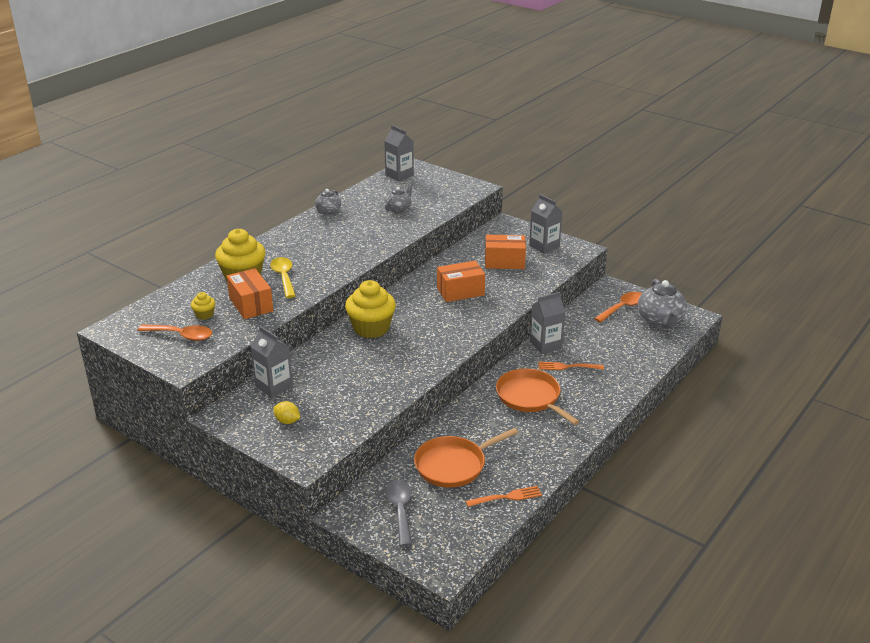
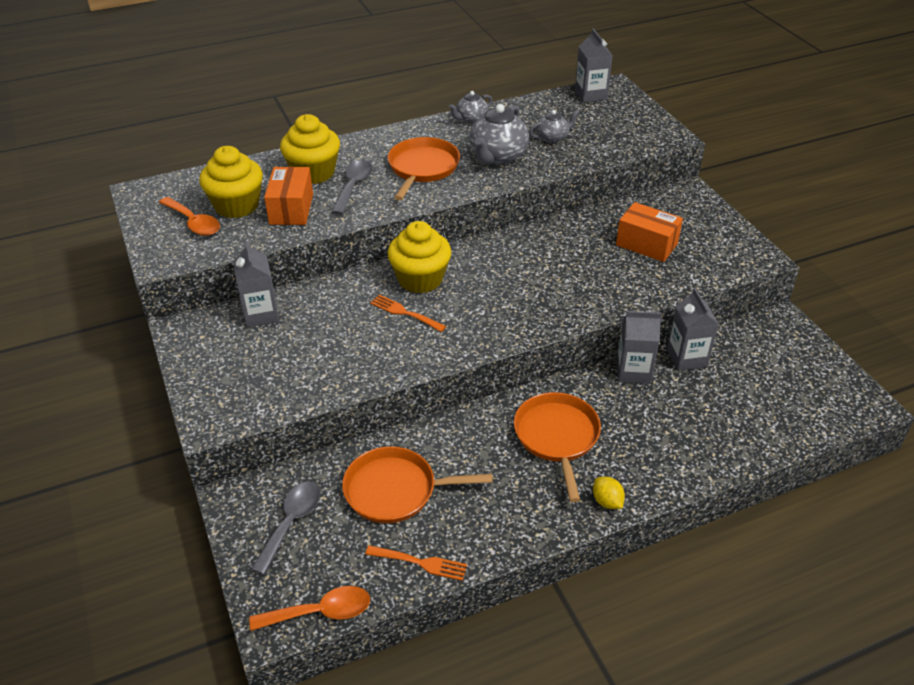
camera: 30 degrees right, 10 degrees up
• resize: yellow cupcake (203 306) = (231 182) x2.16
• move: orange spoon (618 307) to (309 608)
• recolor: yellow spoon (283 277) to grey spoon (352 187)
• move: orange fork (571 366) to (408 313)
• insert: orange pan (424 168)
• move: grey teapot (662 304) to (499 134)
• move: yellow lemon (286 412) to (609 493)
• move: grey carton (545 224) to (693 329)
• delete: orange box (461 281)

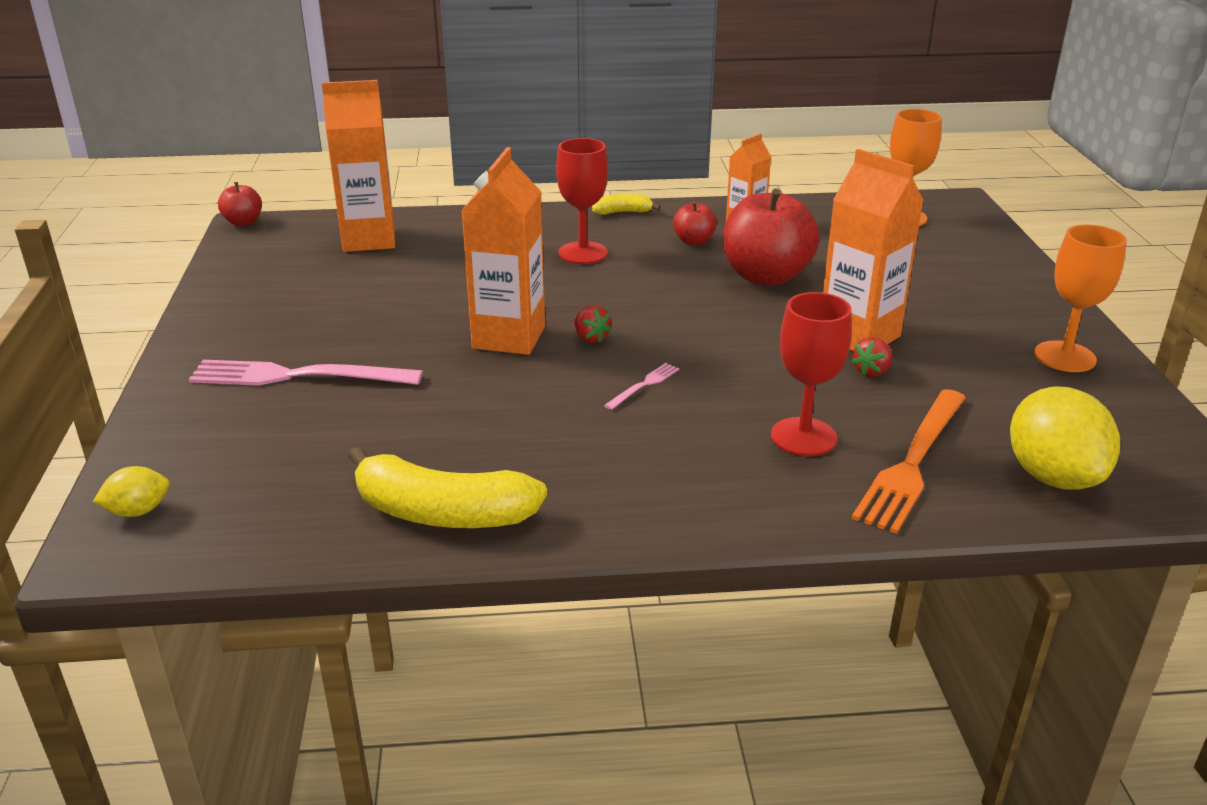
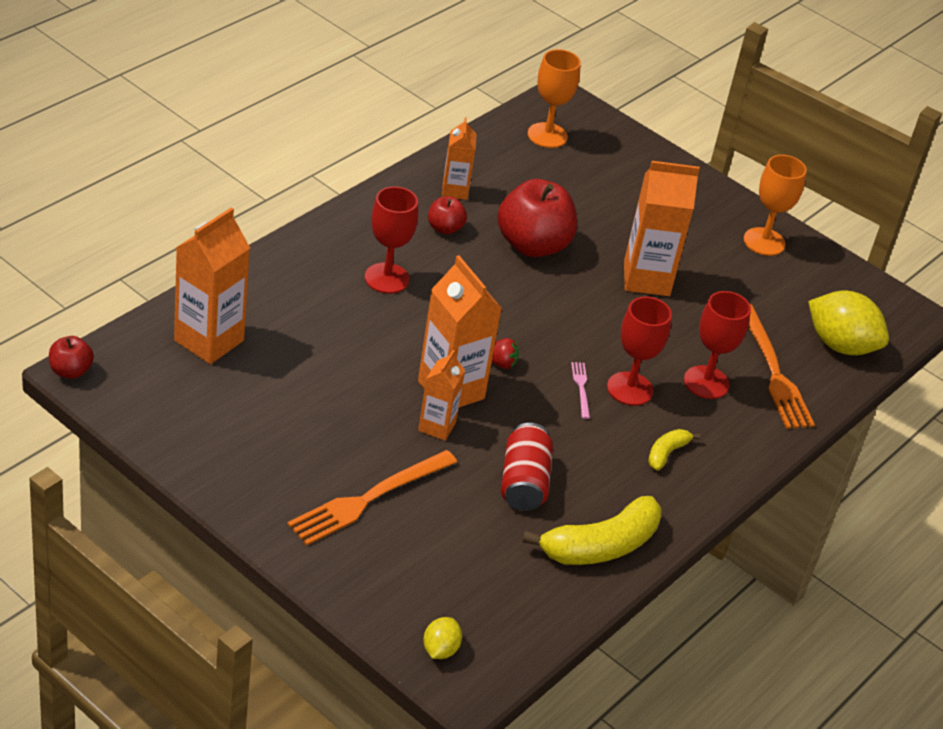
camera: 50 degrees left, 10 degrees up
• recolor: pink fork (306 372) to orange fork (372 497)
• insert: orange carton (441 395)
• insert: red can (527 467)
• insert: red goblet (639 351)
• move: yellow banana (626 204) to (674 449)
• delete: red strawberry (871 357)

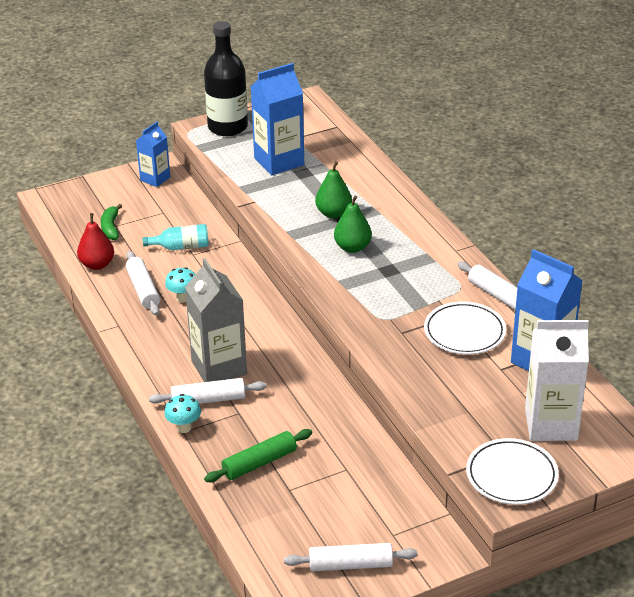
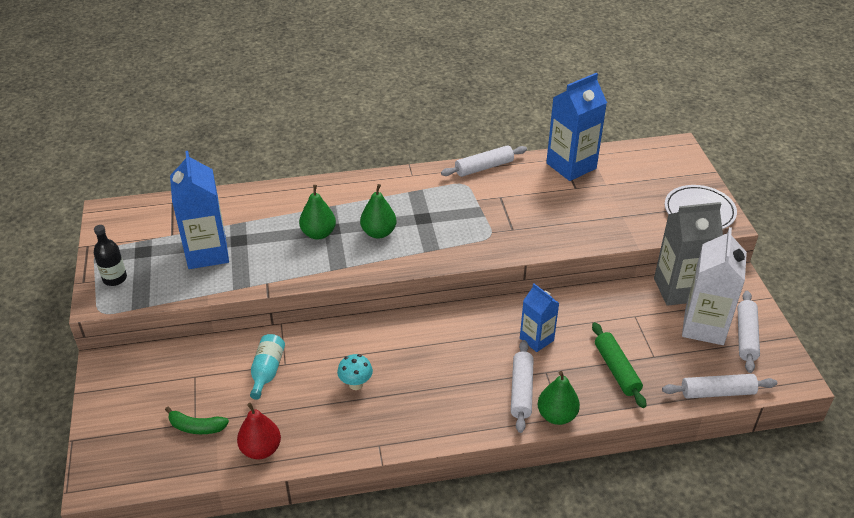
camera: 75 degrees left, 5 degrees up
• resize: black bottle (226 78) = (110 255) x0.53
• move: blue carton (153 154) to (539 318)
• replace: turquoise mushroom (182 413) to green pear (559 398)
• move: grey carton (216 320) to (688 254)
• move: white rolling pin (143 283) to (719 386)
• move: white carton (557 380) to (714 286)
• delete: white plate (465 328)

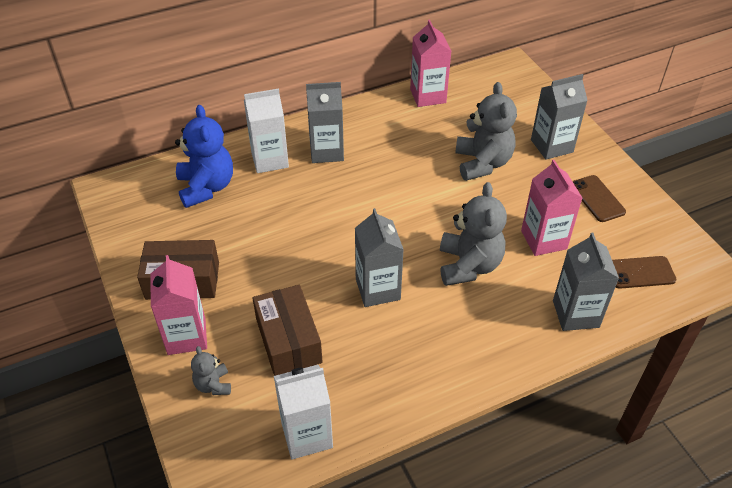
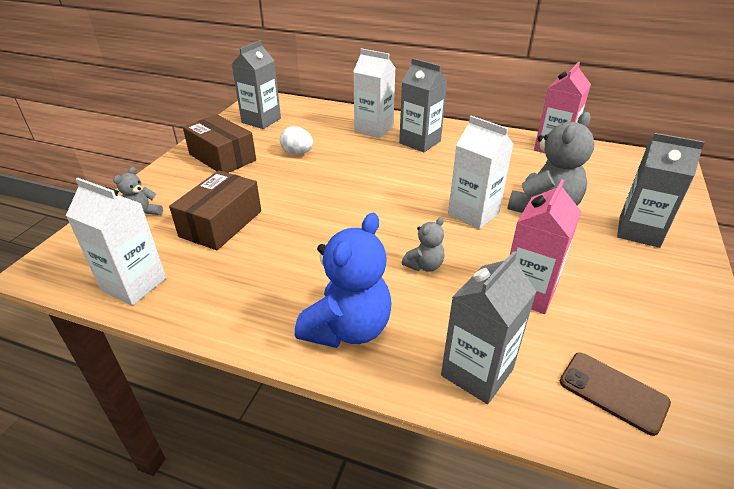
camera: 45 degrees right, 10 degrees down
• move: grey carton (379 257) to (256 84)
• insert: white egg (296 140)
• move: blue teddy bear (204 156) to (343 280)
• resize: grey teddy bear (473 234) = (423 244) x0.50
• insert: white carton (481 172)
• delete: pink carton (178 305)
• delete: brown phone (599 198)

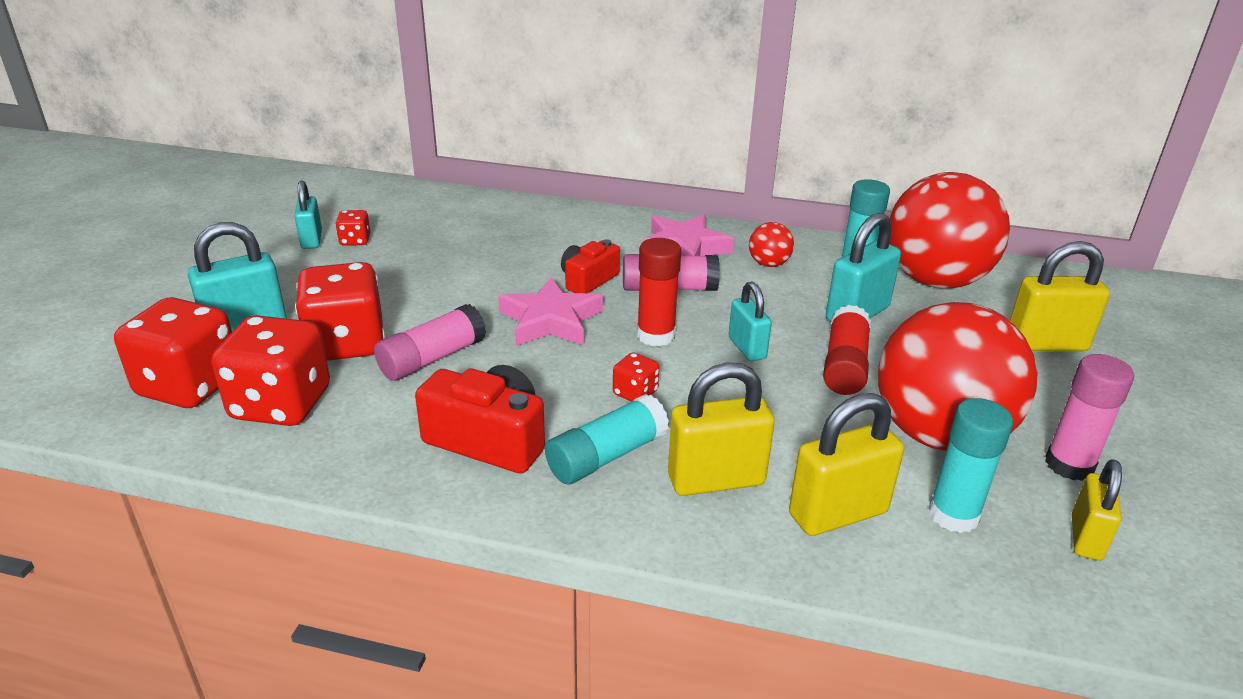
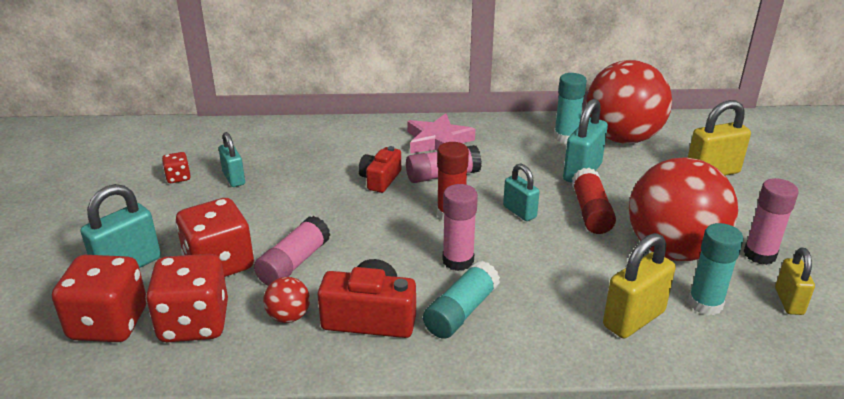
camera: 15 degrees left, 0 degrees up
• move: turquoise padlock (308 214) to (232 159)
• move: red ball (771 244) to (286 300)
• replace: red dice (636 376) to pink glue stick (460 227)
• delete: pink star (550 311)
• delete: yellow padlock (721 429)

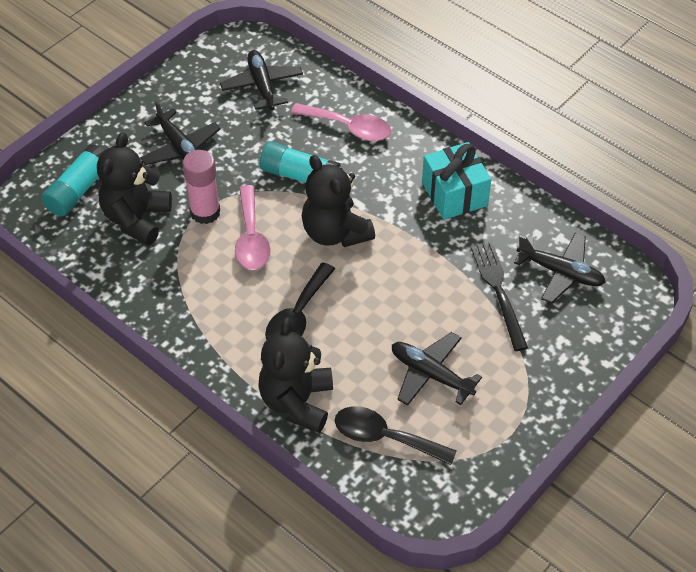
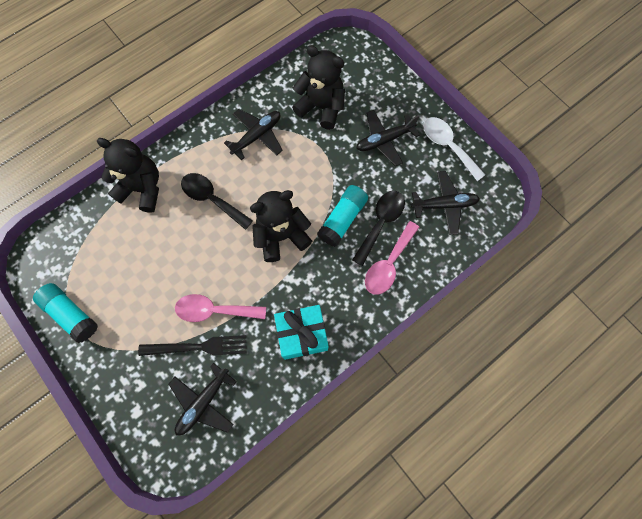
camera: 100 degrees right, 20 degrees up
• move: turquoise glue stick (72 180) to (65 313)
• move: pink spoon (253 227) to (220 308)
• move: black plane (437 369) to (253 134)
• move: black spoon (396 435) to (378 228)
• insert: white spoon (454 149)
• delete: pink glue stick (201 187)

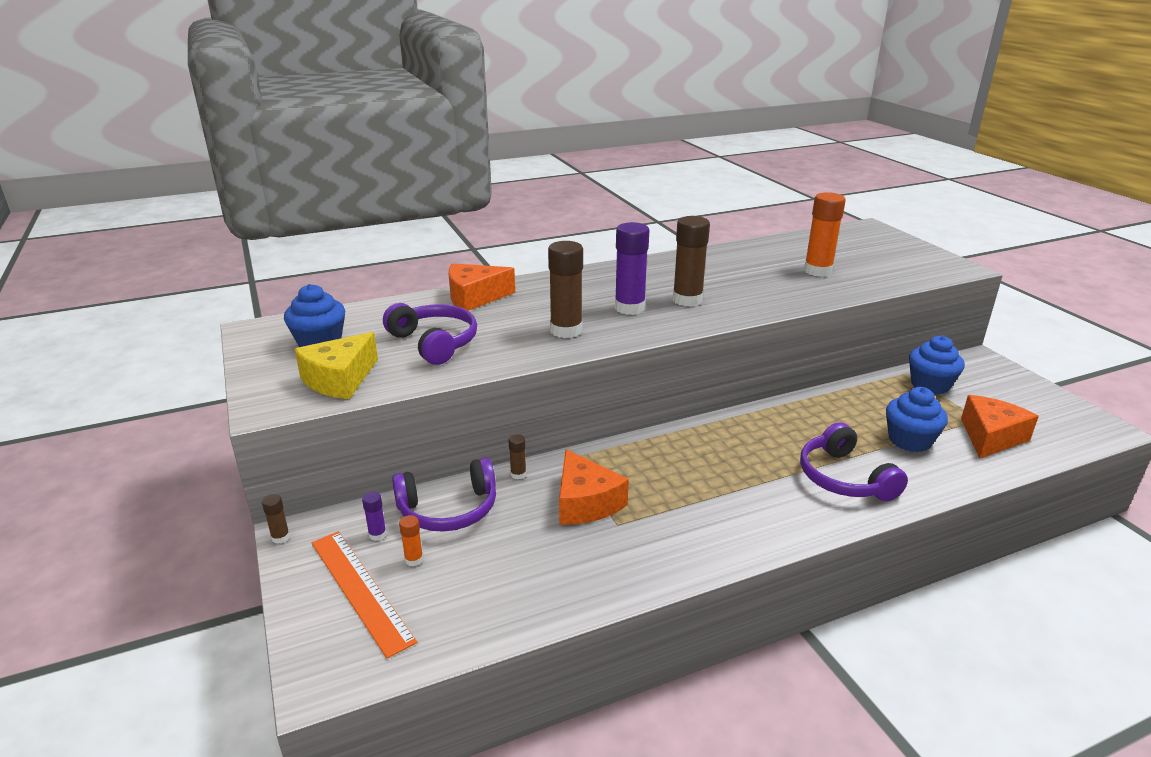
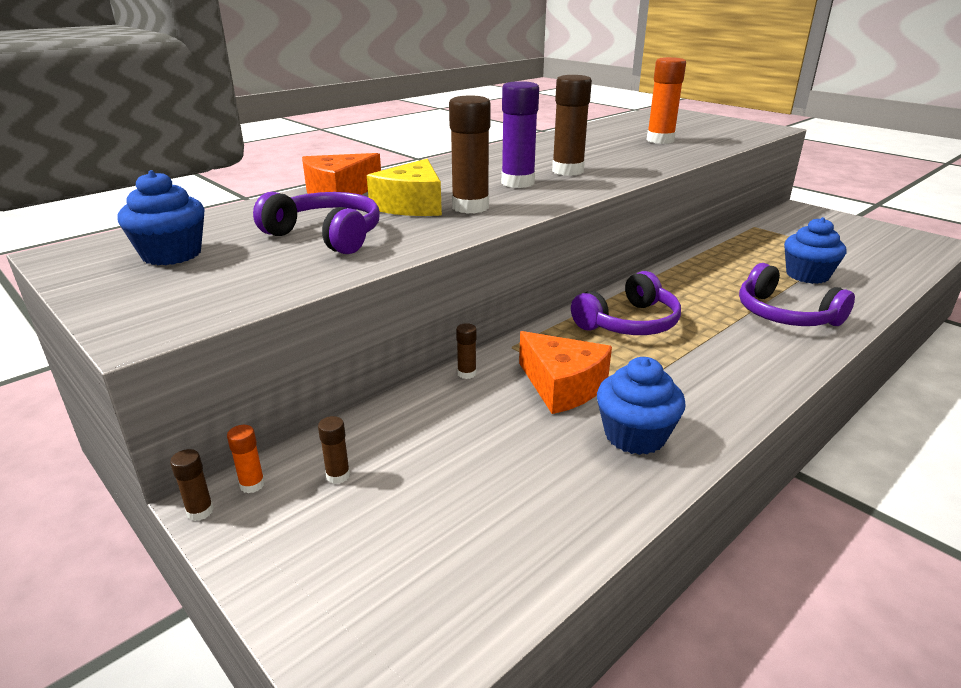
camera: 20 degrees left, 0 degrees up
• move: orange glue stick (411 540) to (246 459)
• recolor: purple glue stick (374 516) to brown glue stick (334 450)
• move: yellow cheese (336 365) to (404 187)
• move: purple headphones (444 495) to (626 303)
• move: blue cupcake (937 365) to (641 406)
• delete: orange ruler (364 594)
• delete: orange cheese (1000 427)

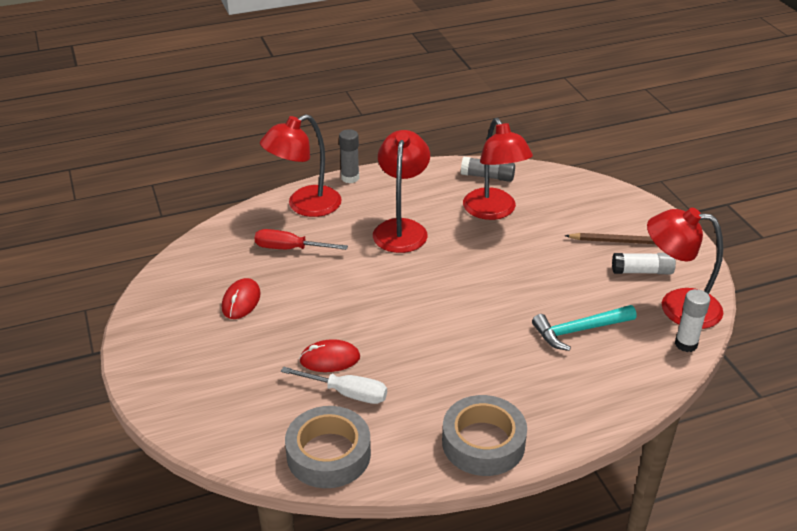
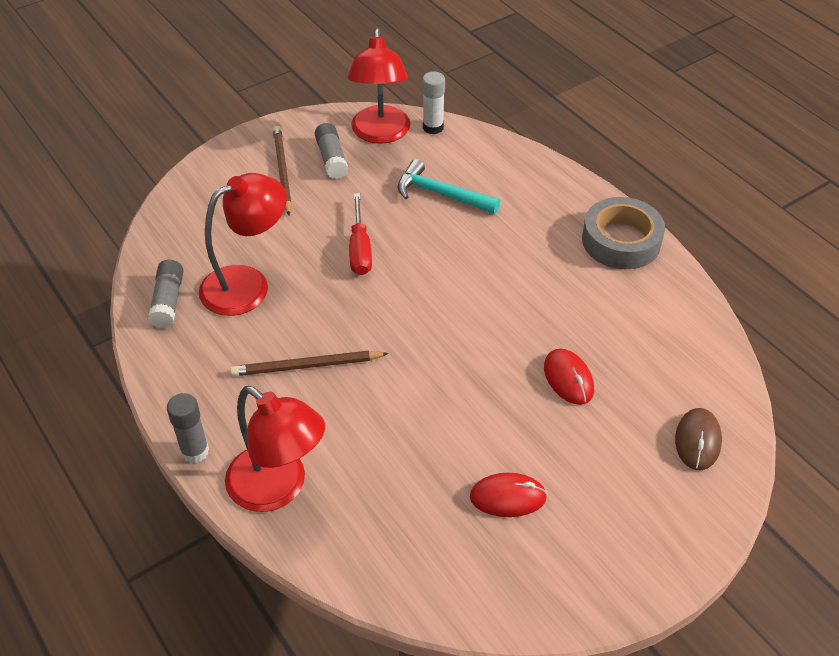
camera: 105 degrees left, 10 degrees up
• replace: red lamp (401 191) to brown pencil (309 363)
• recolor: white glue stick (644 263) to grey glue stick (331 151)
• move: red screwdriver (301 239) to (360 234)
• rotate: turquoise hammer (584 328) = (449 186) 150 degrees clockwise
• insert: brown mouse (698 439)
• delete: white screwdriver (334 385)
• delete: grey tape (328 447)

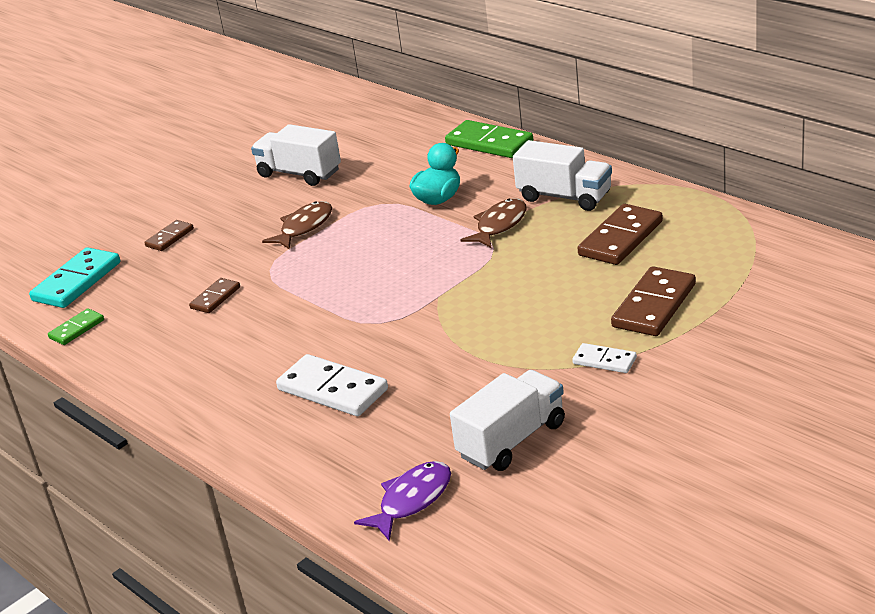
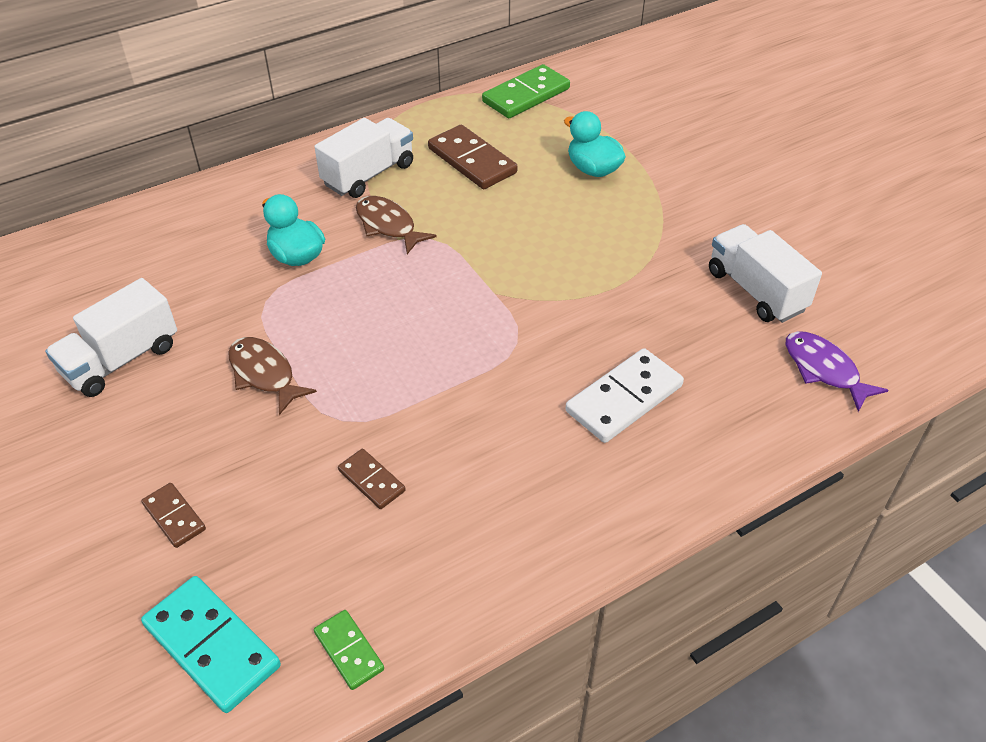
camera: 80 degrees left, 15 degrees up
• move: green domino (489 139) to (526 91)
• replace: brown domino (653 301) to turquoise duck (595 144)
• delete: white domino (604 358)

